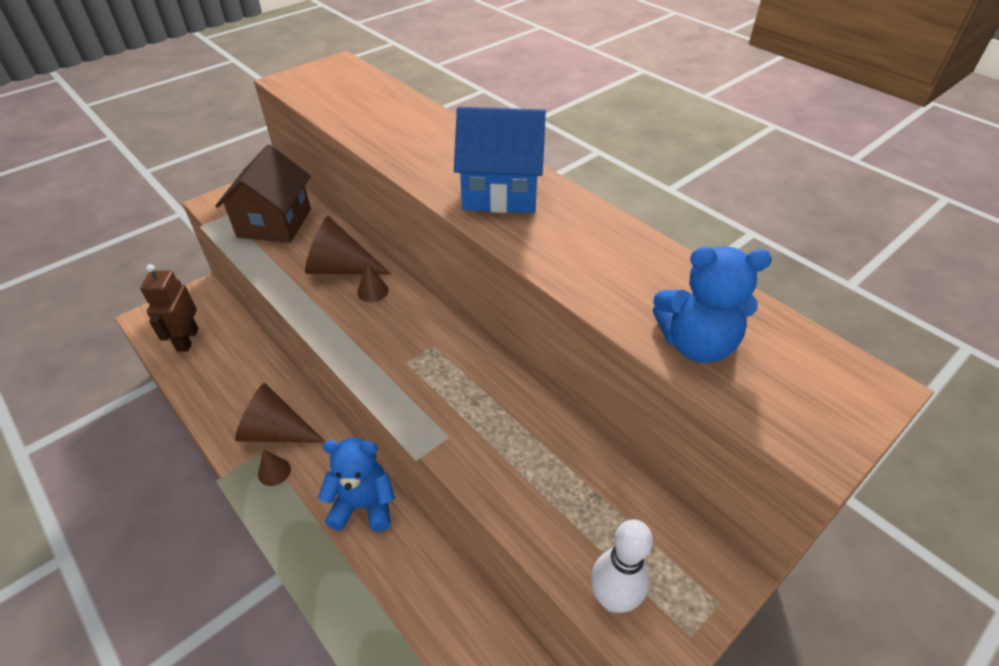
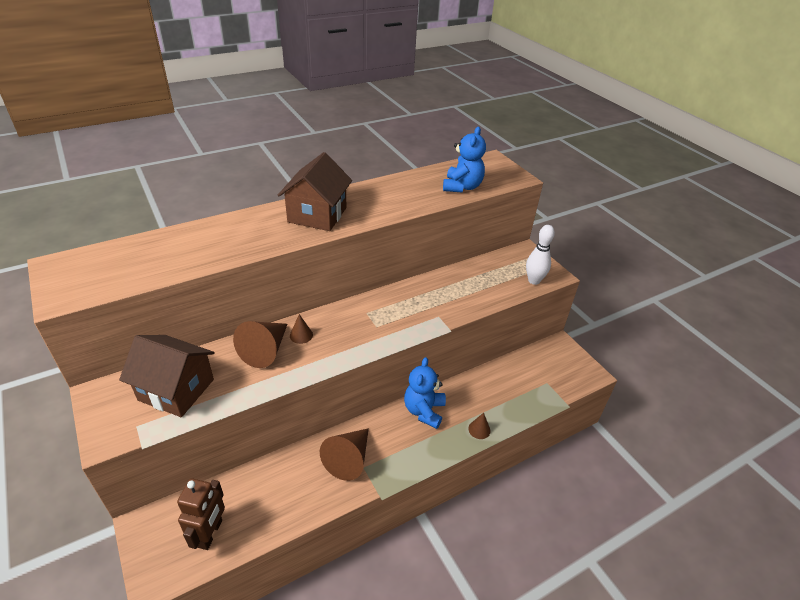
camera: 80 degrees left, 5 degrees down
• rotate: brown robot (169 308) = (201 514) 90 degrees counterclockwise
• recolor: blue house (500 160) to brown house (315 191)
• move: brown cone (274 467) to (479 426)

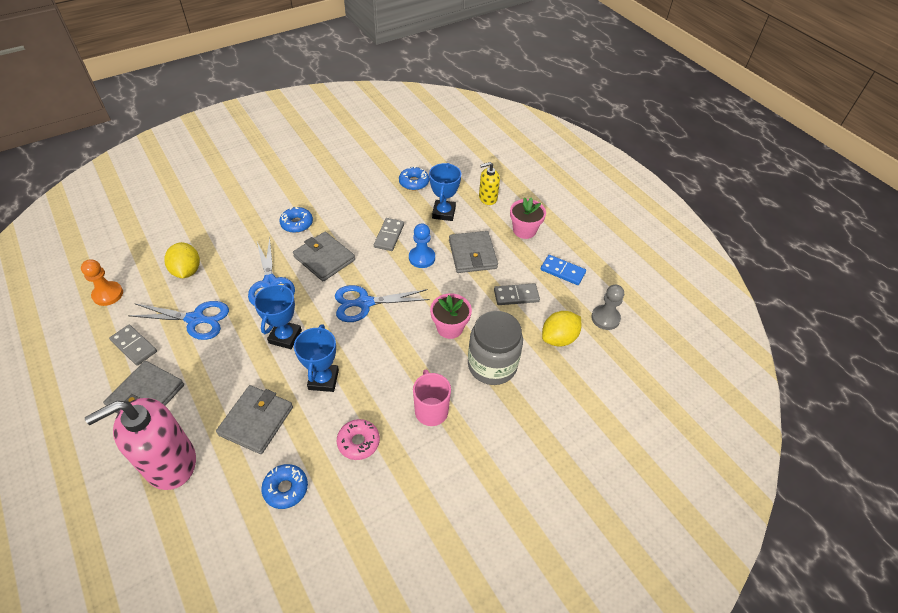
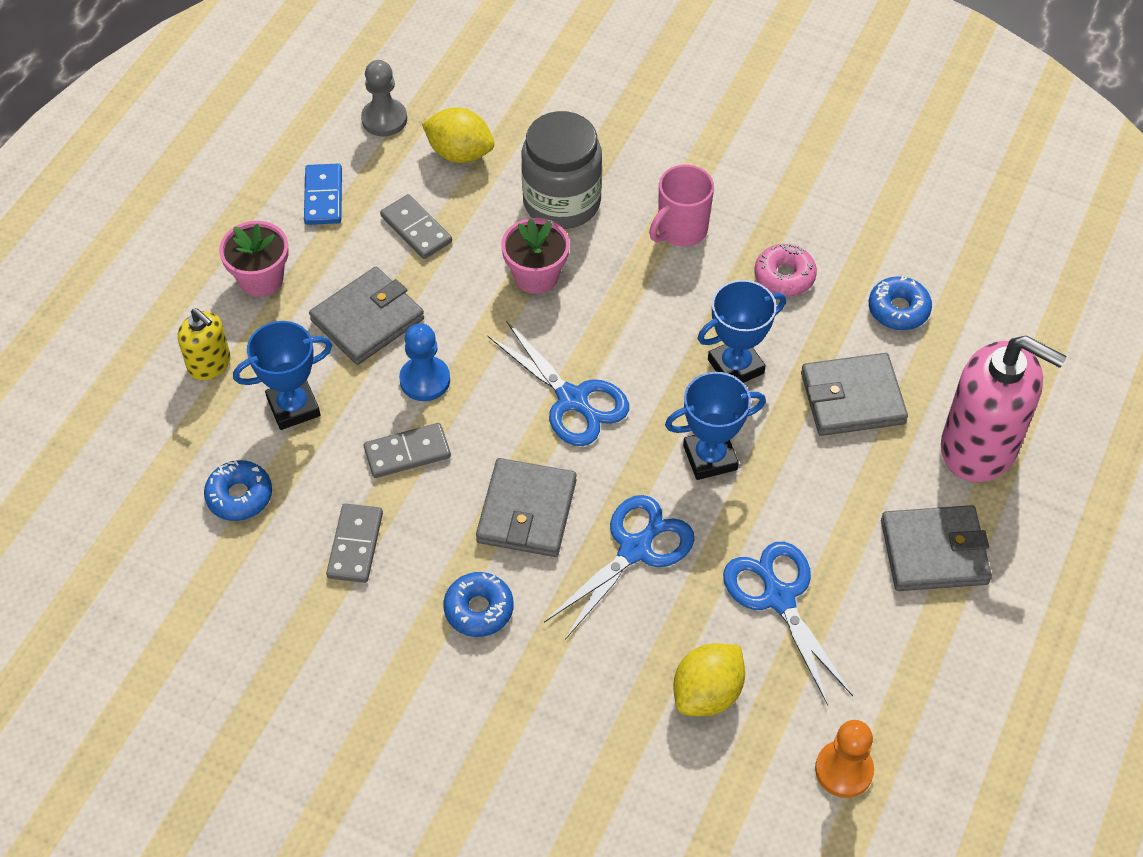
camera: 120 degrees left, 5 degrees up
• move: grey domino (133 345) to (354 543)

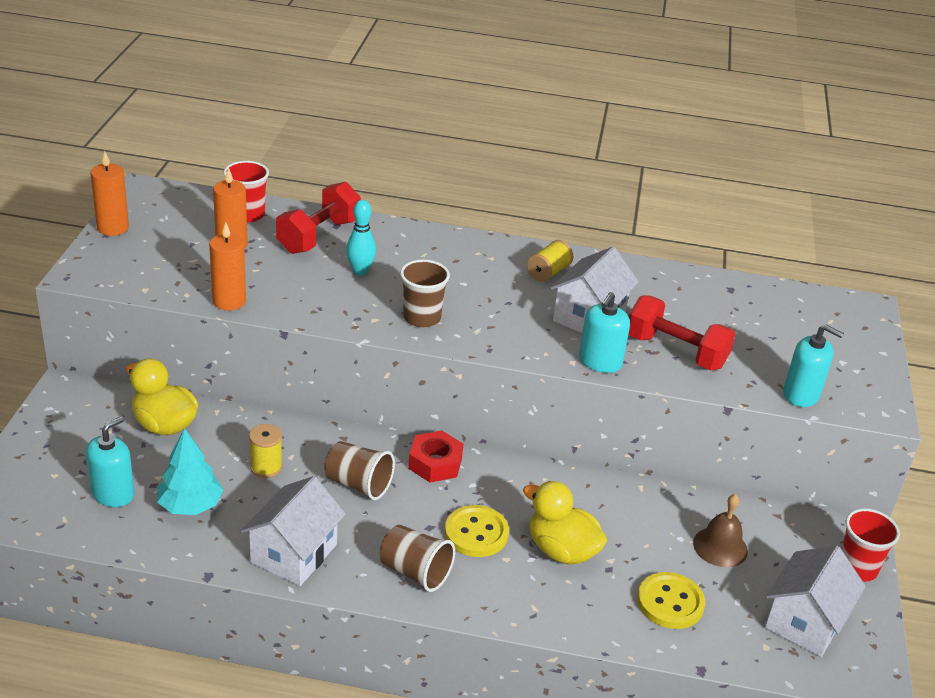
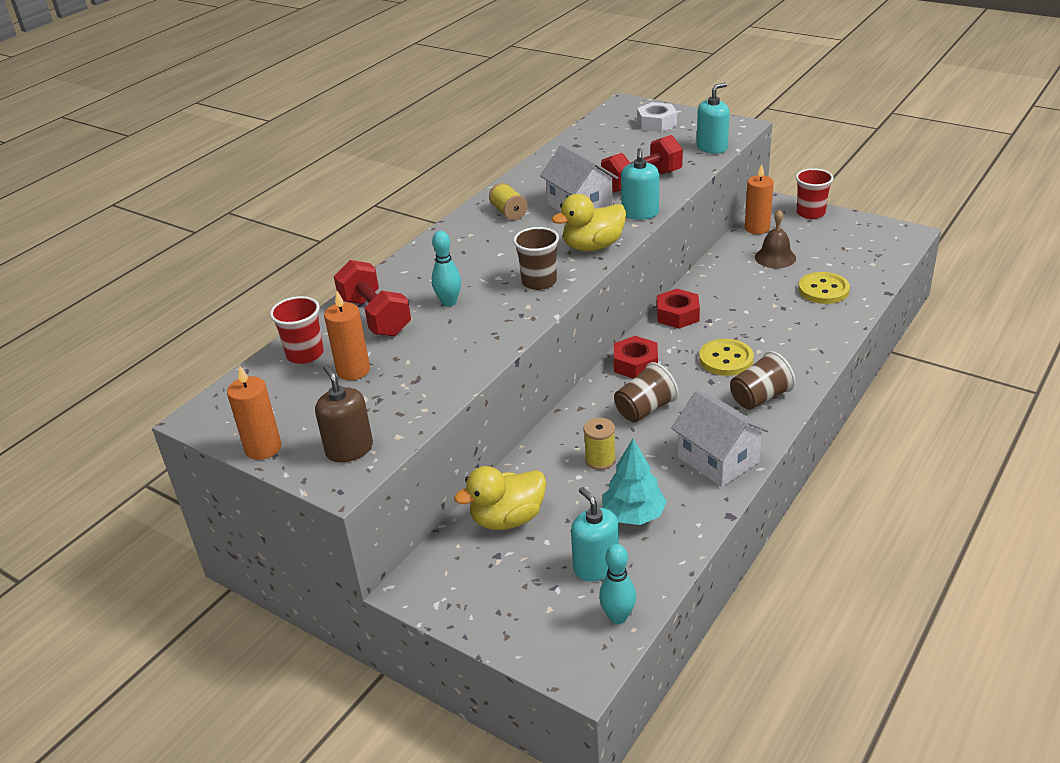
camera: 60 degrees left, 0 degrees up
• insert: brown soap dispenser (344 413)
• move: yellow duck (565 523) to (589 222)
• insert: turquoise bowling pin (617 584)
• rotate: turquoise soap dispenser (604 332) = (640 184) 45 degrees clockwise
• insert: white nut (657 117)
• insert: red nut (678 309)
• move: orange candle (227 266) to (759 199)
• delete: white house (815 601)

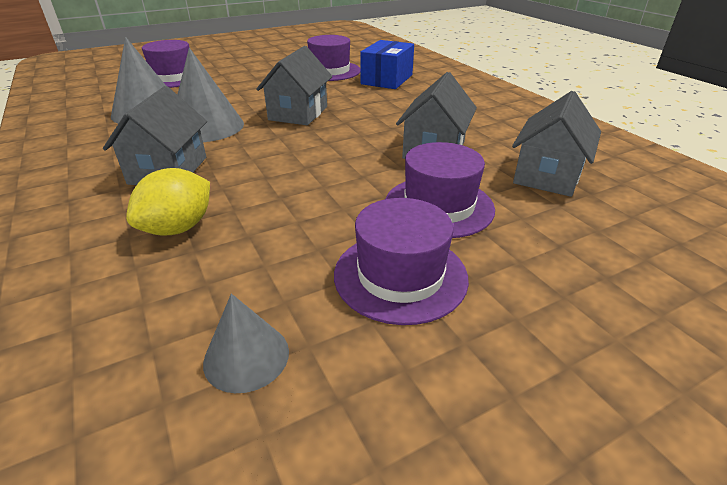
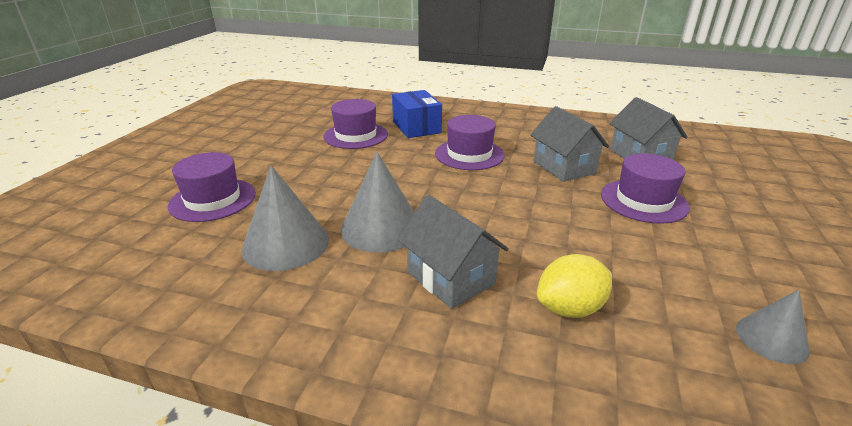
camera: 45 degrees left, 5 degrees down
• move: purple hat (401 261) to (470 142)
• rotate: yellow lemon (168 202) = (574 286) 75 degrees clockwise
• delete: grey house (294 85)

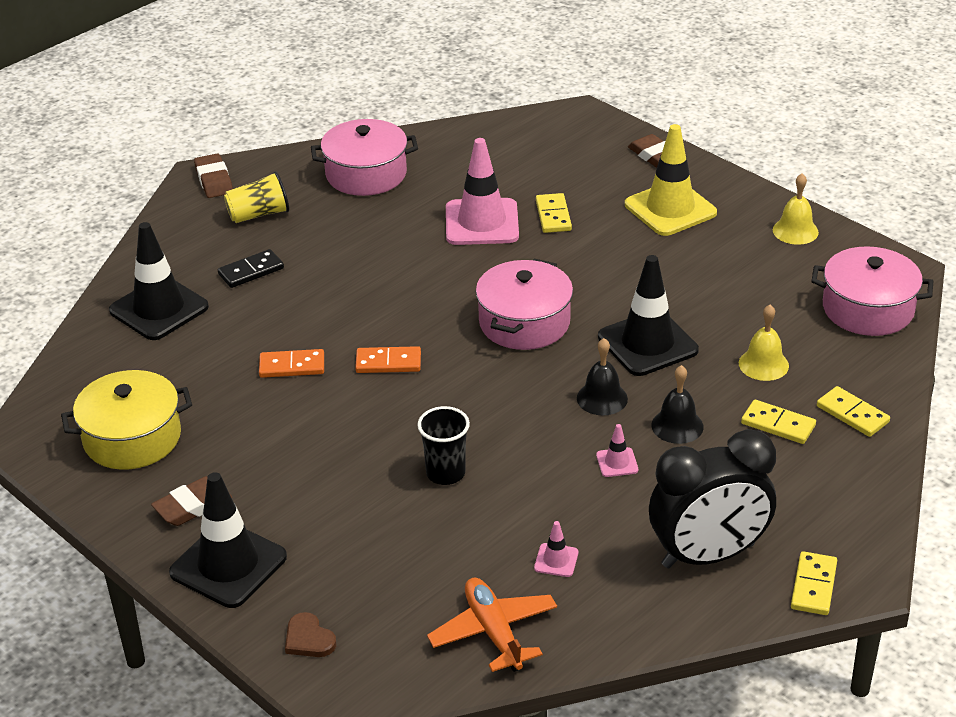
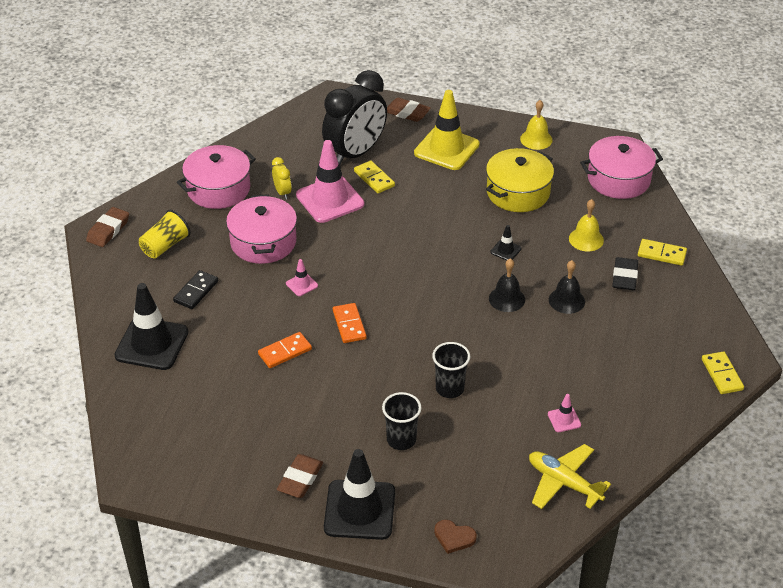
camera: 30 degrees left, 5 degrees up
• rotate: brown eraser (213 175) = (107 227) 75 degrees clockwise
• move: pink pot (524 304) to (261 229)
• insert: yellow clock (282 178)
• move: pink traffic cone (617 450) to (302 277)
• move: black clock (712 498) to (354 118)
• rotate: orange domino (388 359) = (350 323) 75 degrees counterclockwise
• insert: black cup (402 421)
• move: yellow pot (126 420) to (520 180)
• resize: black traffic cone (648 315) = (506 243) x0.43
• recolor: orange plane (492 625) to yellow plane (570 476)
• replace: yellow domino (778 422) to black eraser (625 273)

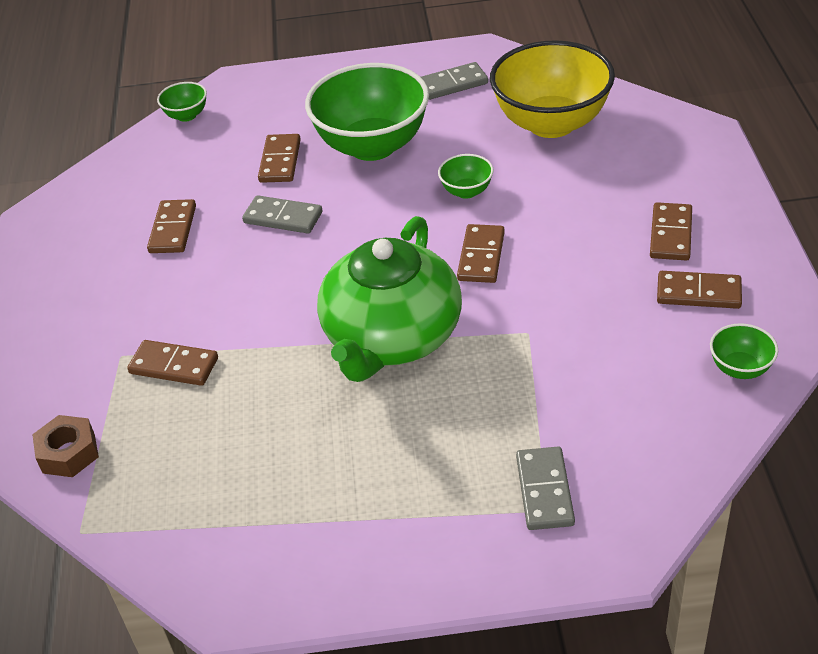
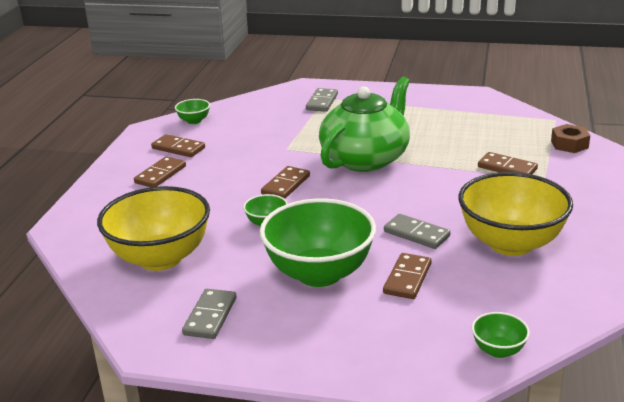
camera: 165 degrees left, 15 degrees down
• rotate: grey domino (454 81) = (209 314) 75 degrees counterclockwise
• replace: brown domino (171 226) to yellow bowl (515 214)

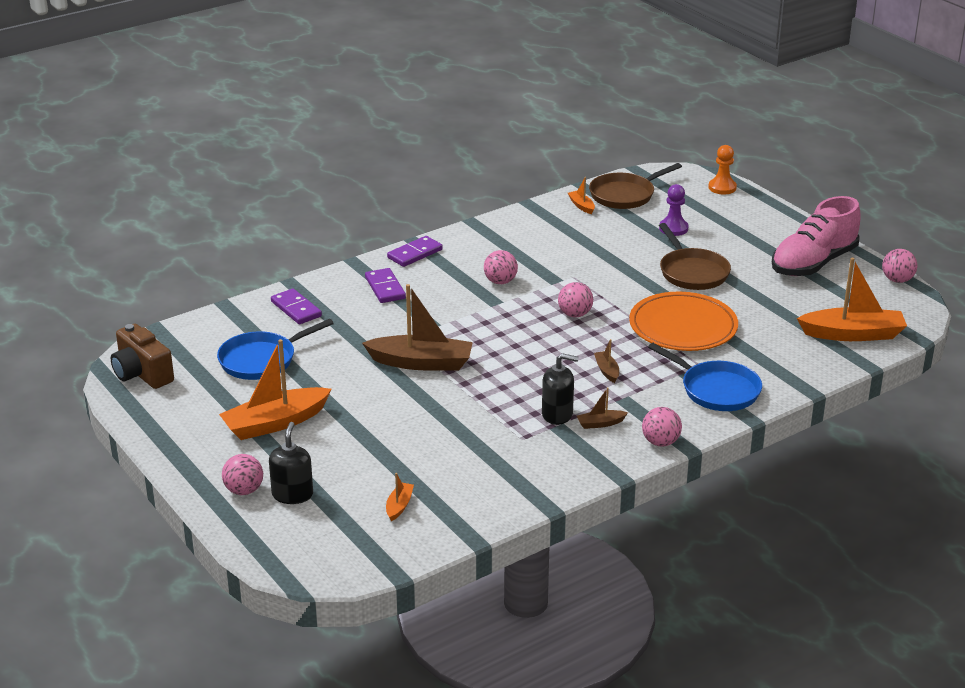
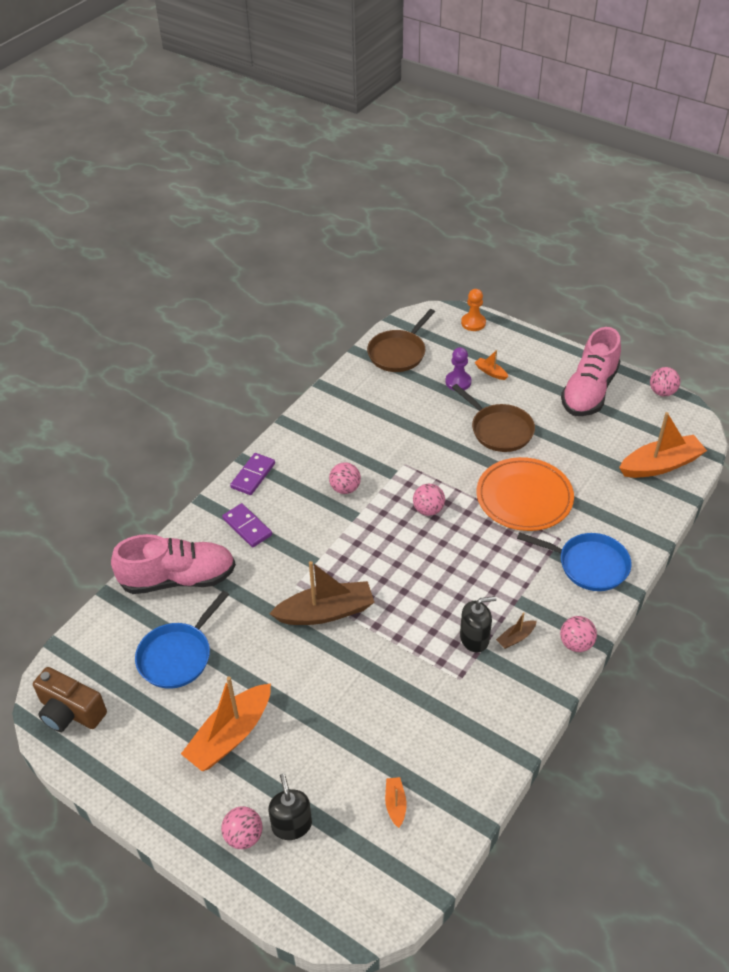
camera: 20 degrees left, 15 degrees up
• replace: purple domino (296 306) to pink shoe (173 564)
• move: orange boat (581 195) to (491 365)
• delete: brown boat (606 361)

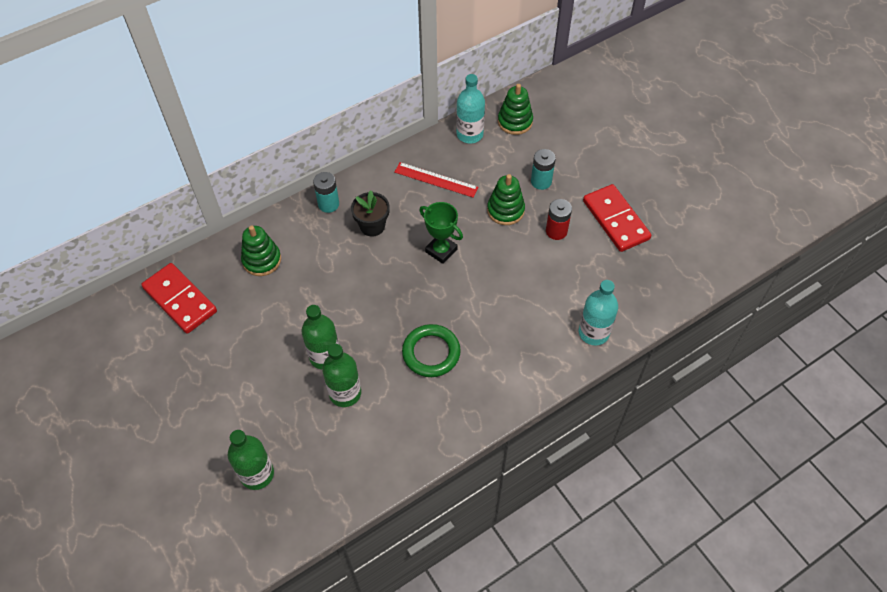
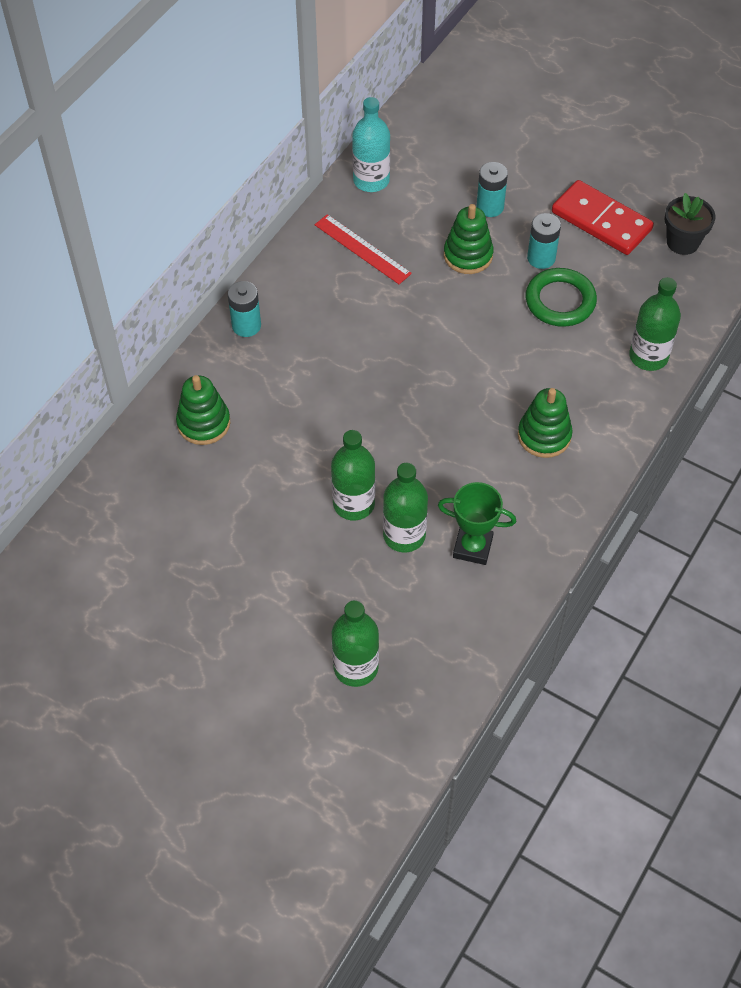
camera: 25 degrees left, 0 degrees up
• rotate: red ruler (436 180) = (363 249) 45 degrees clockwise
• move: green trophy (441 233) to (477 523)
• move: green stacking toy (515 109) to (545 423)
• move: green ring (431 350) to (561 297)
• recolor: red battery (559 219) to turquoise battery (544 241)
• recolor: turquoise bottle (598 312) to green bottle (655 324)
• move: black flower pot (370 213) to (690 224)
• delete: red domino (179 298)

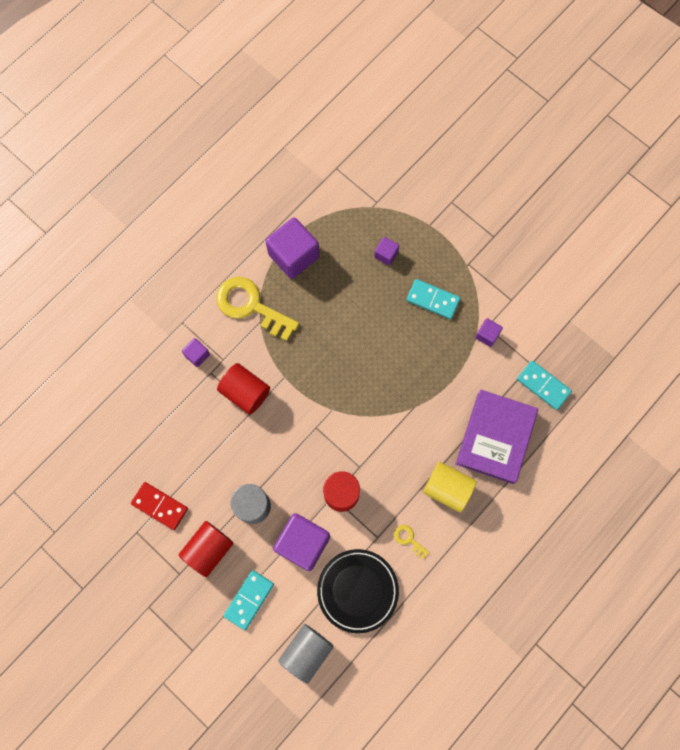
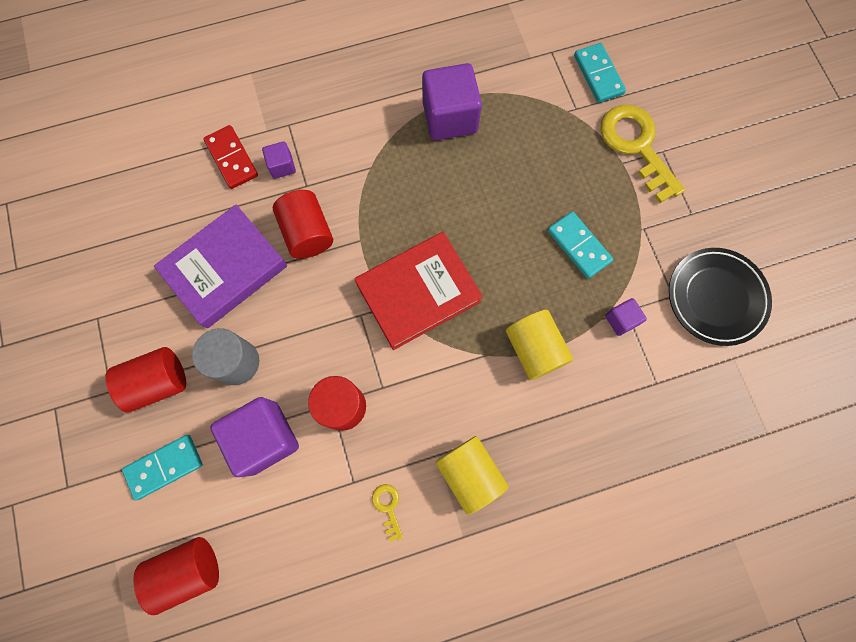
camera: 30 degrees right, 0 degrees up
• recolor: grey cylinder (306 654) to red cylinder (176 576)
• move: purple book (497 436) to (220 266)
• move: red domino (159 506) to (230 157)
• insert: red book (418 291)
• insert: yellow cylinder (539 345)
• move: turquoise domino (544 385) to (600 73)
• move: yellow key (257 309) to (642 154)
• move: black plate (358 591) to (720 297)
• delete: purple cube (386 251)

